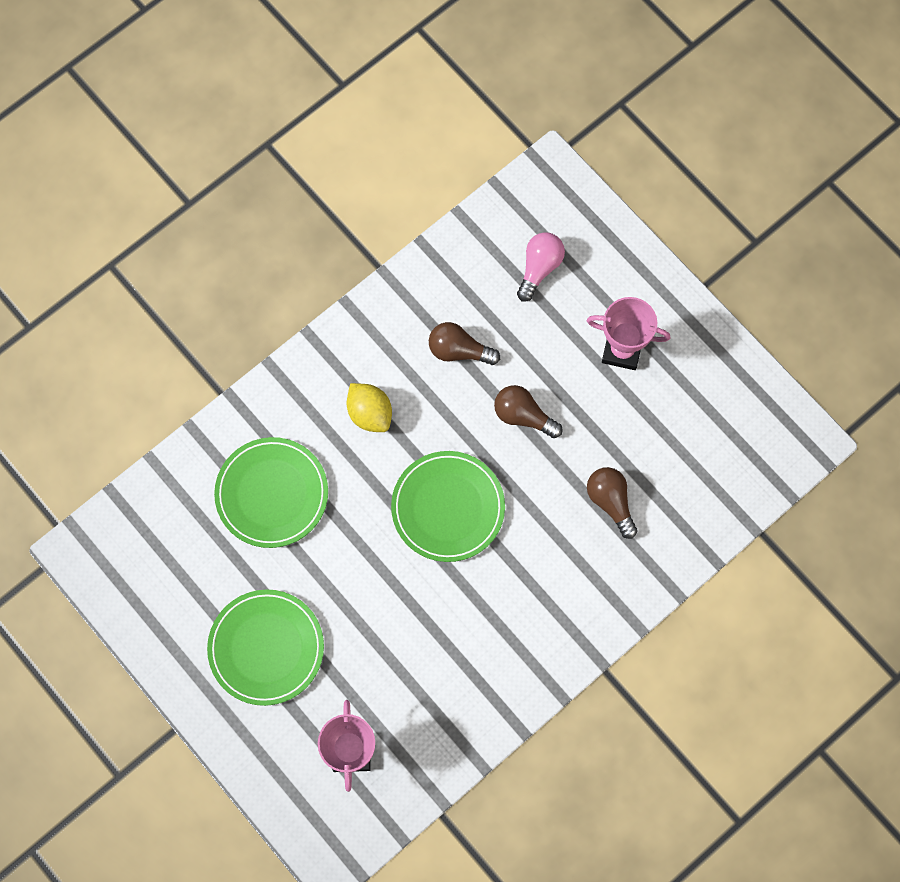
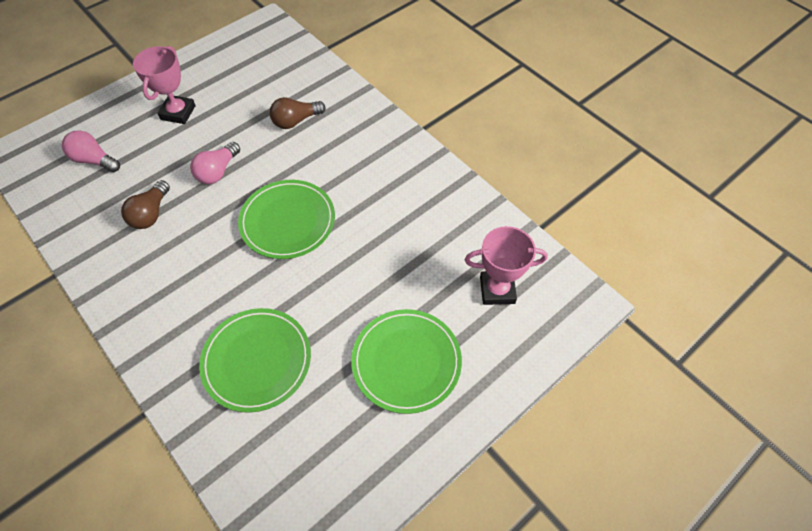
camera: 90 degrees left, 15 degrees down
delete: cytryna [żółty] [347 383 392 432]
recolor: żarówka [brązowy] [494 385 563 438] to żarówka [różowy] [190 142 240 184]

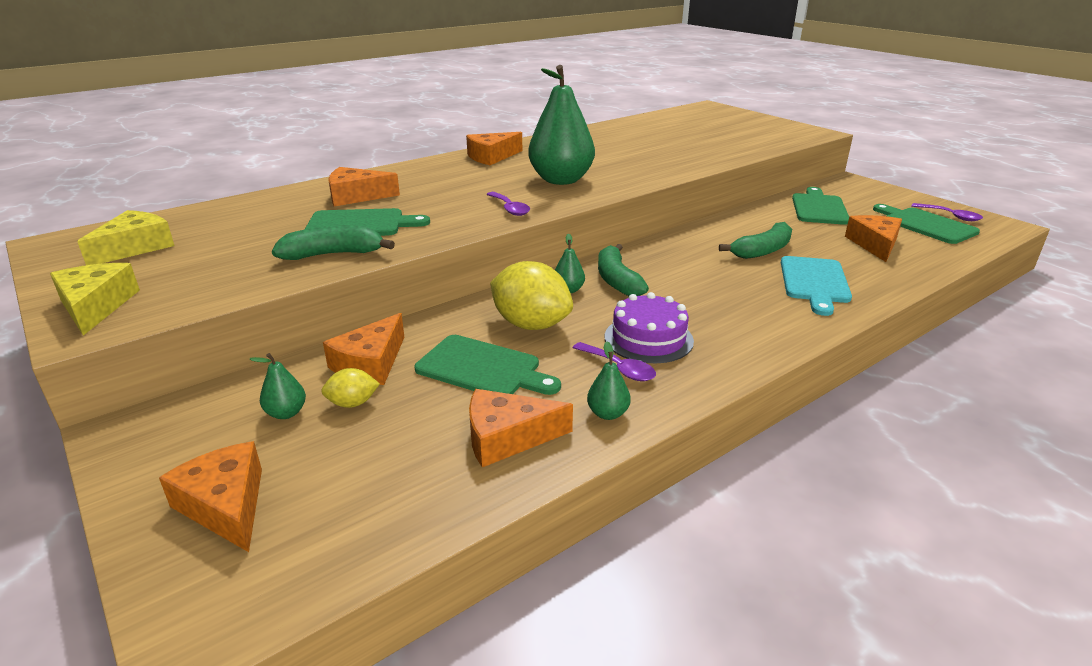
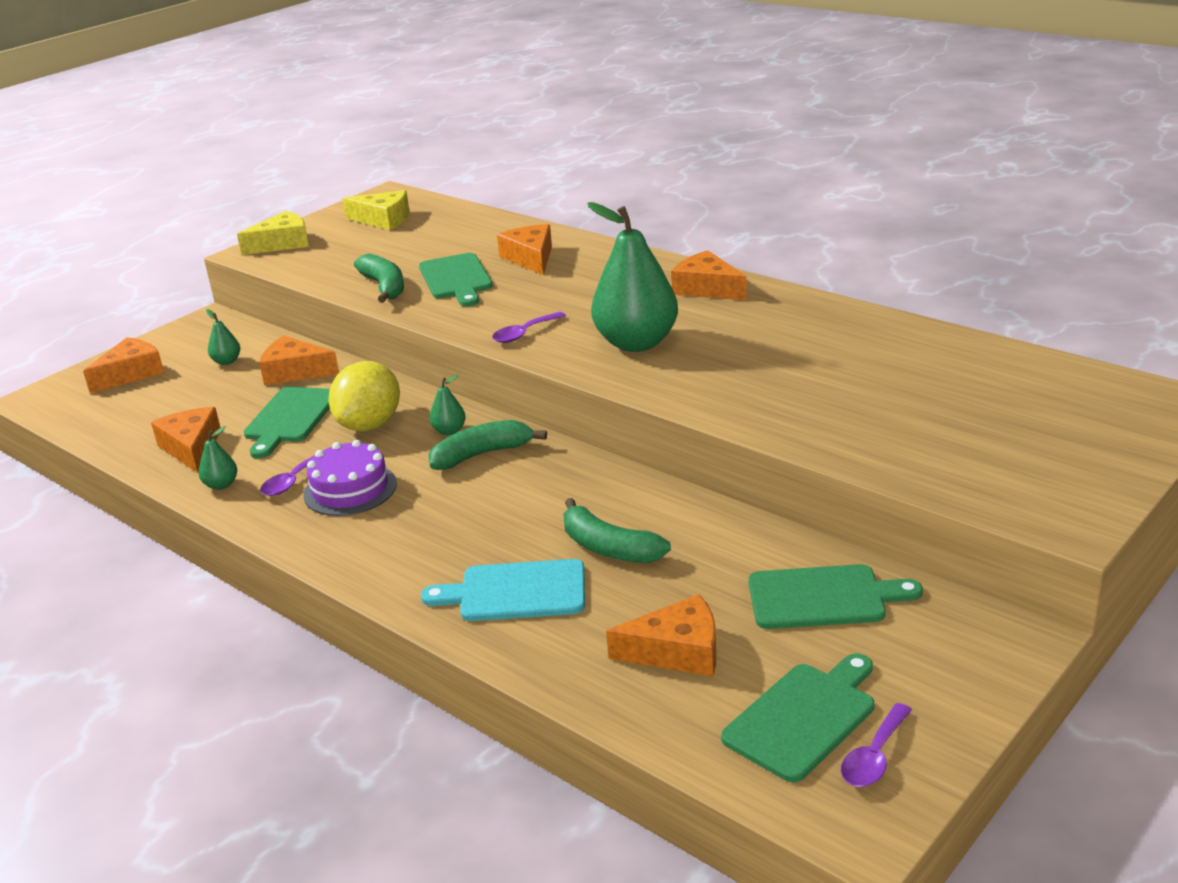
camera: 80 degrees right, 0 degrees up
delete: cytryna [żółty] [321 368 380 408]

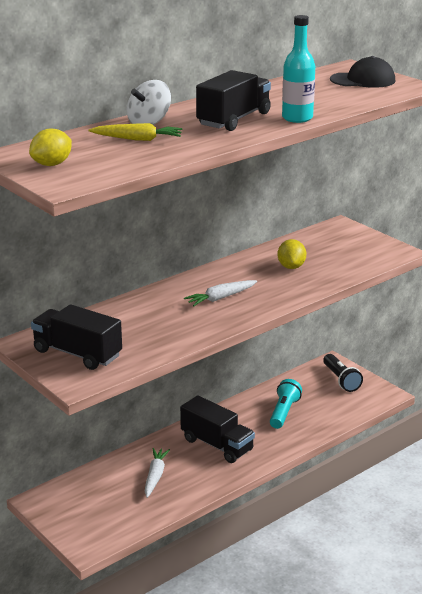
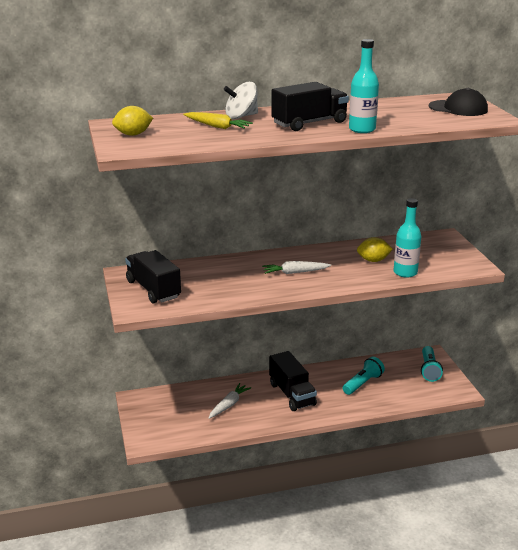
camera: 25 degrees right, 0 degrees up
insert: butelka [turkusowy] [394 198 421 278]
recolor: latarka [czarny] [323 354 363 392] to latarka [turkusowy] [421 346 443 382]
rotate: cytryna [żółty] [277 239 306 269] = [357 237 393 262] 60 degrees clockwise

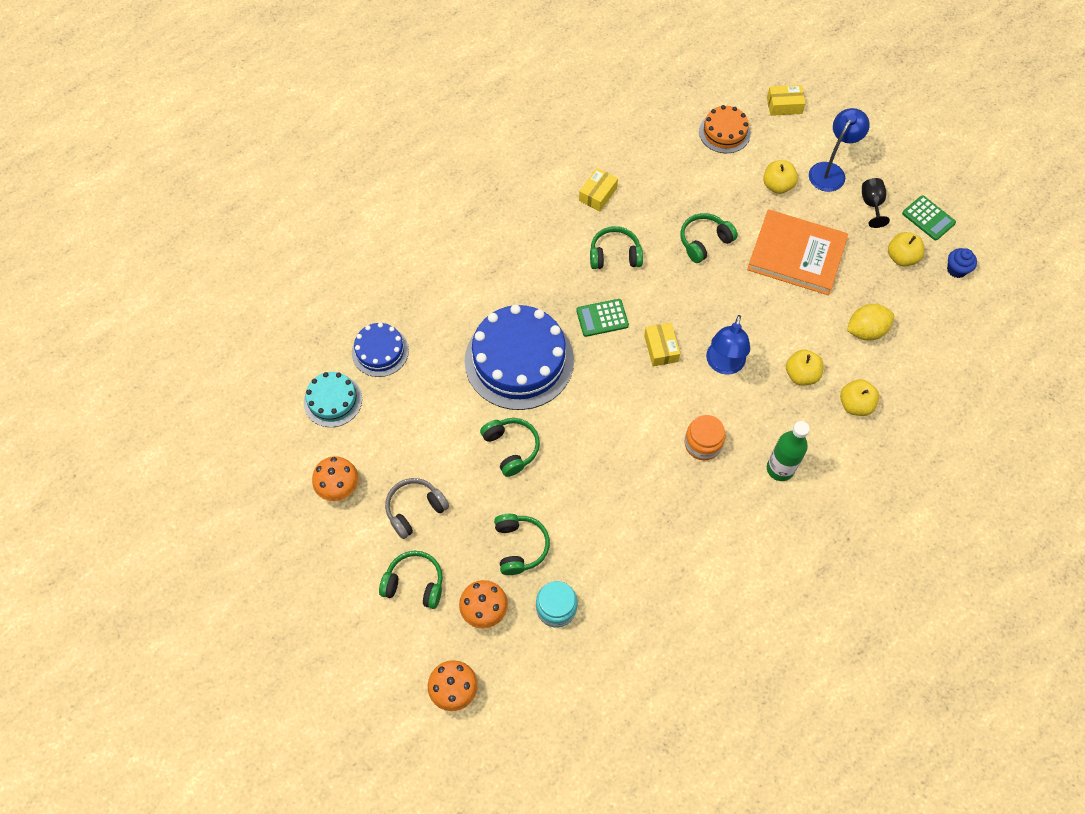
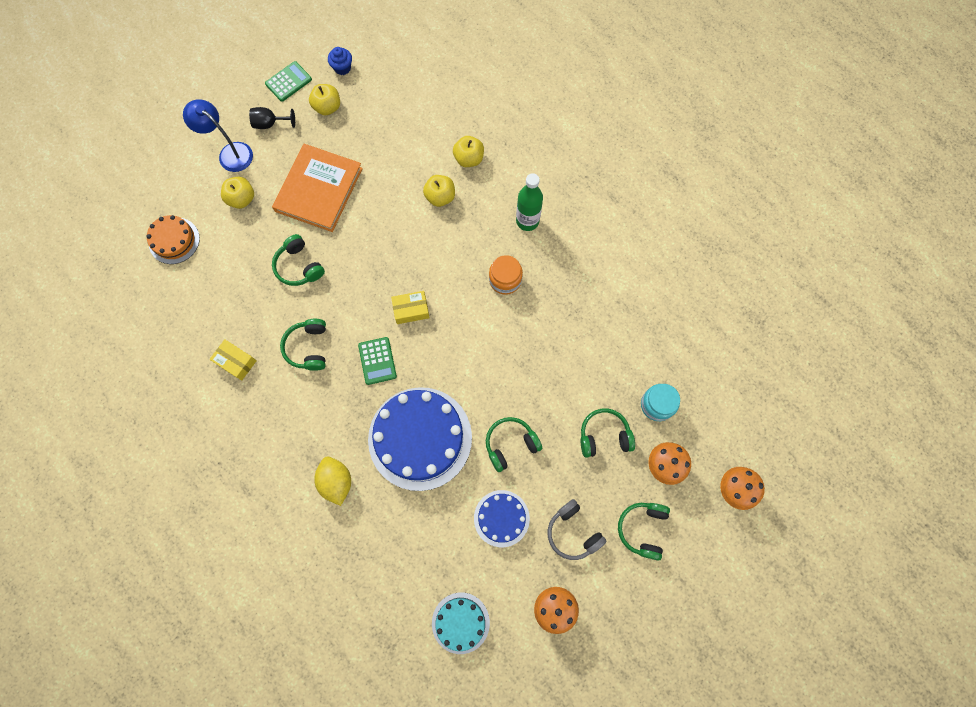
camera: 90 degrees left, 10 degrees up
delete: lampka [niebieski] [706 315 750 375]; pudełko [żółty] [767 85 806 116]
move: tort [niebieski] [352 323 409 377] to [474 490 530 547]; cytryna [żółty] [847 304 894 341] to [314 457 351 506]

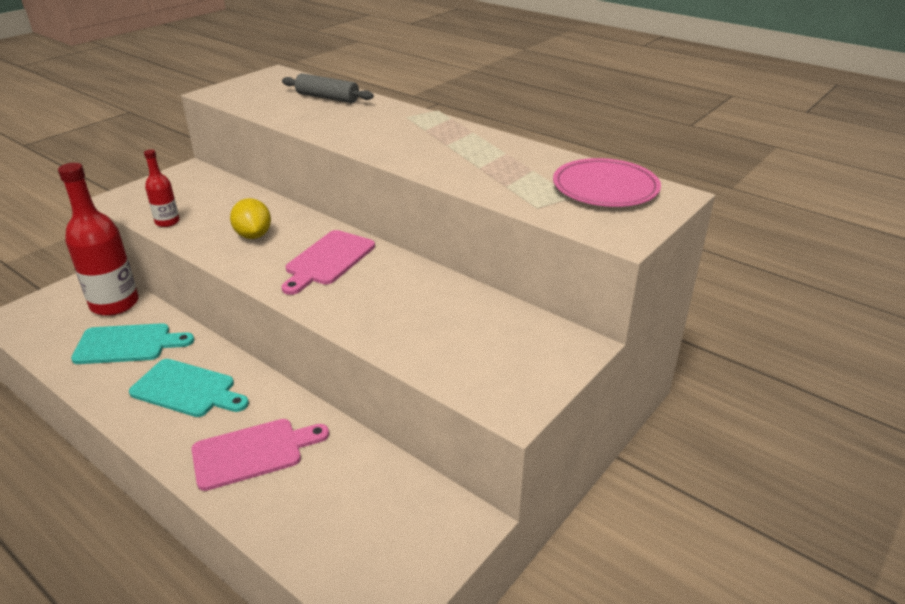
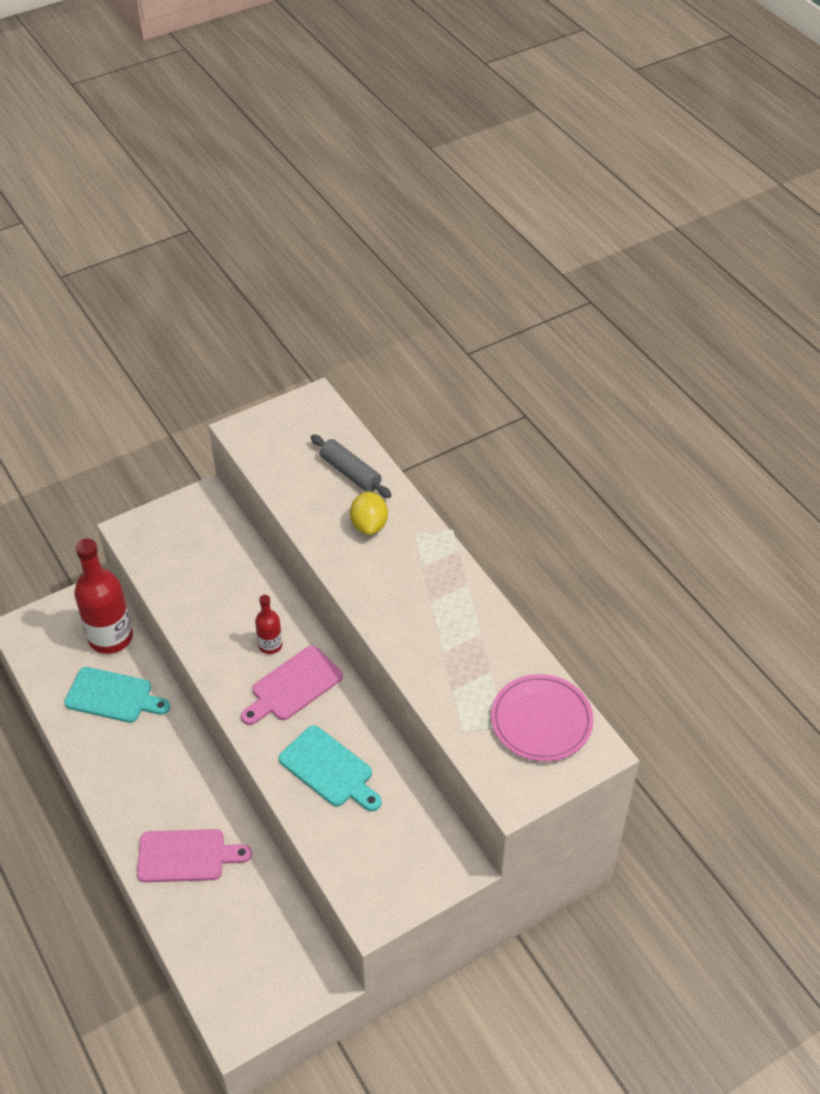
camera: 20 degrees right, 15 degrees up
move: deska do krojenia [turkusowy] [129 359 249 417] to [279 725 382 811]; butelka [czerwony] [144 149 179 227] to [255 595 282 654]; cytryna [żółty] [230 198 271 239] to [350 492 388 535]

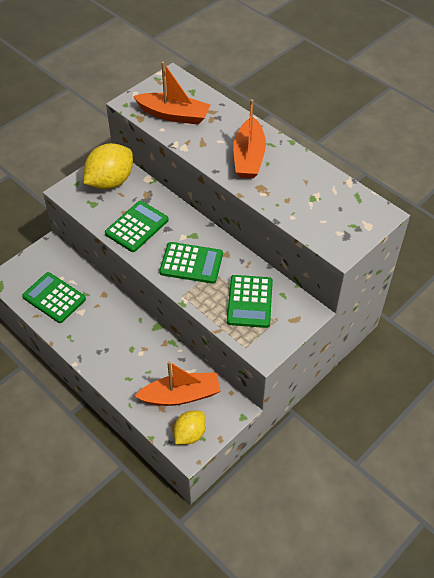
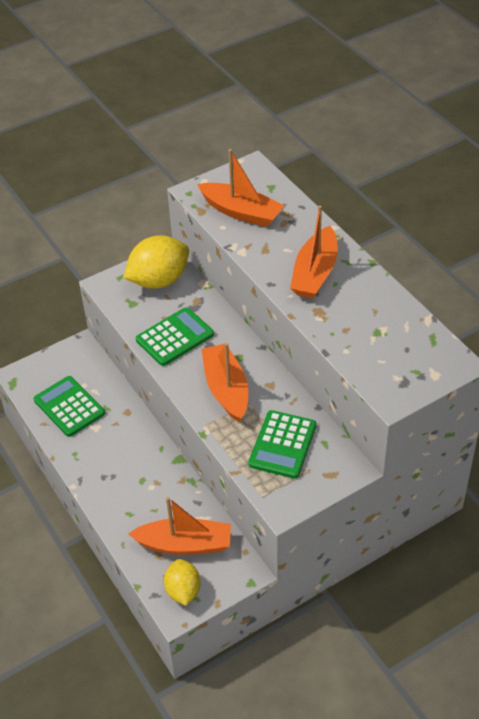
camera: 15 degrees right, 5 degrees down
replace: kalkulator [zielony] [159 242 223 284] to łódka [pomarańczowy] [201 343 248 422]
rotate: cytryna [żółty] [174 411 206 445] = [164 559 201 606] 60 degrees counterclockwise

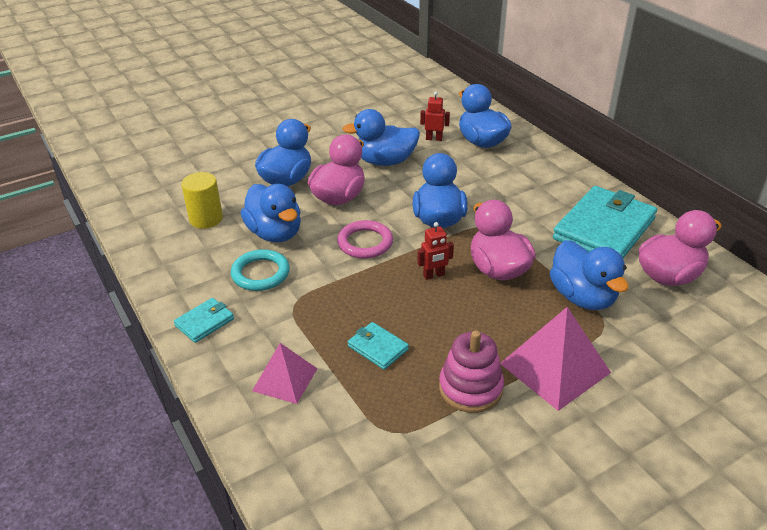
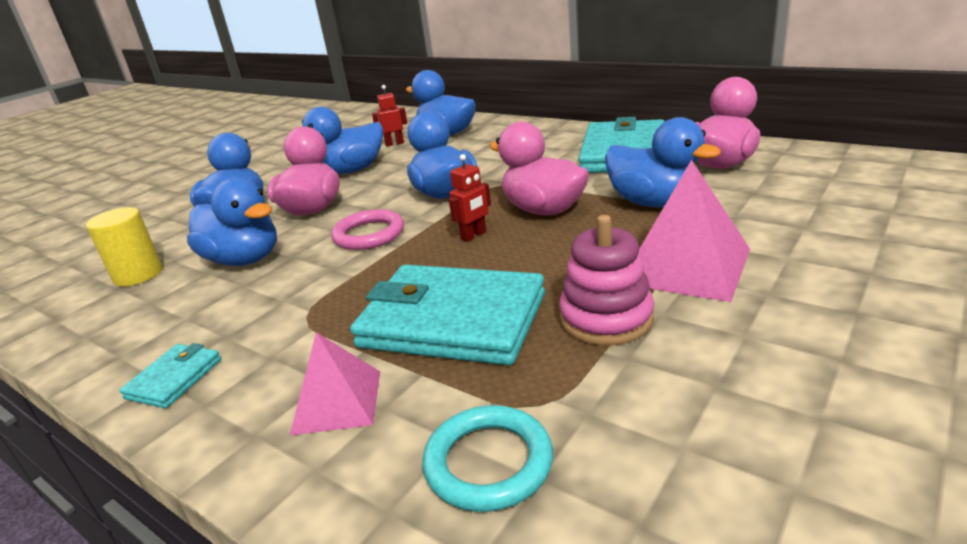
camera: 20 degrees left, 10 degrees down
move: pierścień [turkusowy] [231 249 290 291] to [422 405 553 512]
resize: portfel [turkusowy] [348 322 409 370] = [350 265 545 366] x2.22

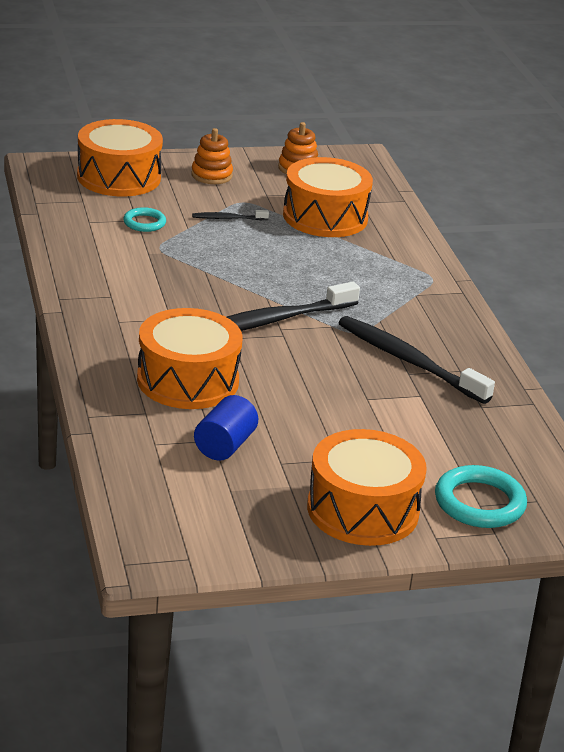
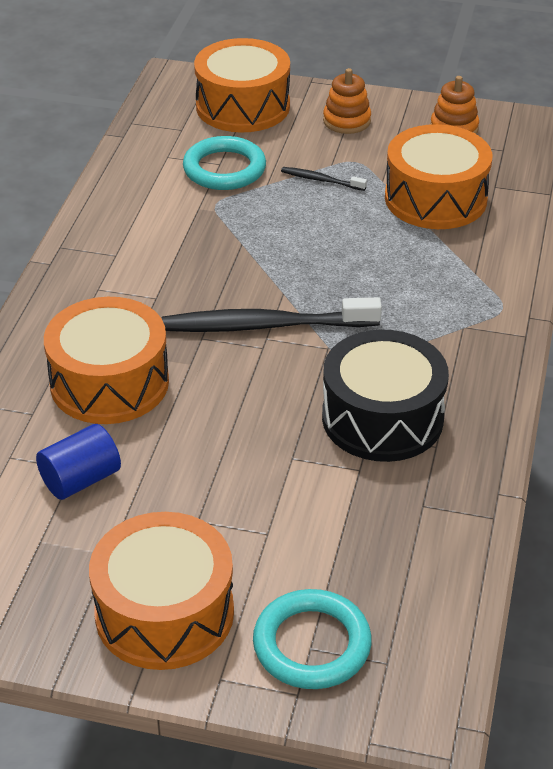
camera: 30 degrees right, 10 degrees up
replace: szczoteczka do zębów [czarny] [338 316 495 404] to bęben [czarny] [322 330 449 462]
resize: pierścień [turkusowy] [123 207 166 232] = [183 136 266 190] x1.71

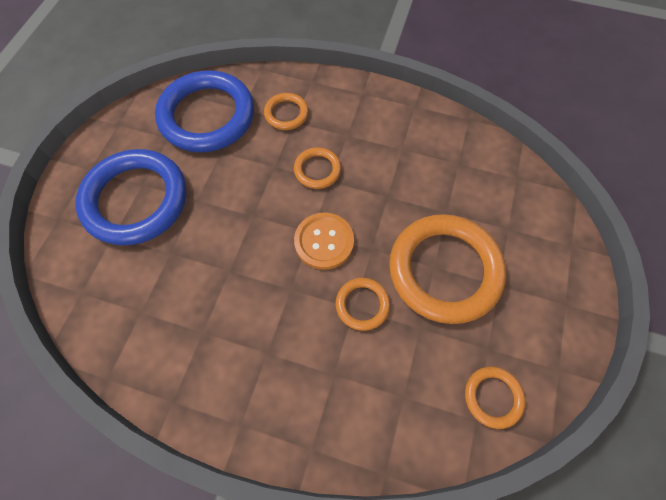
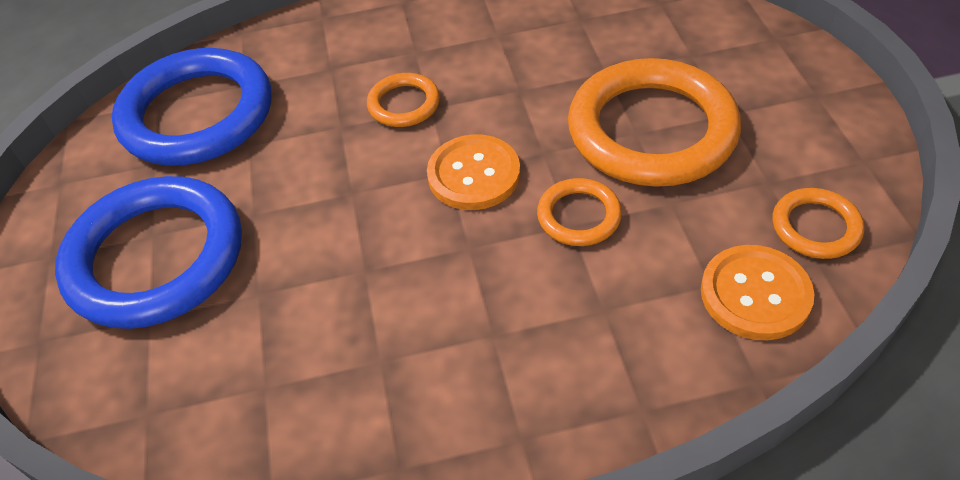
camera: 25 degrees left, 15 degrees down
delete: pierścień [pomarańczowy] [264 93 309 130]
insert: guzik [pomarańczowy] [701 245 814 340]

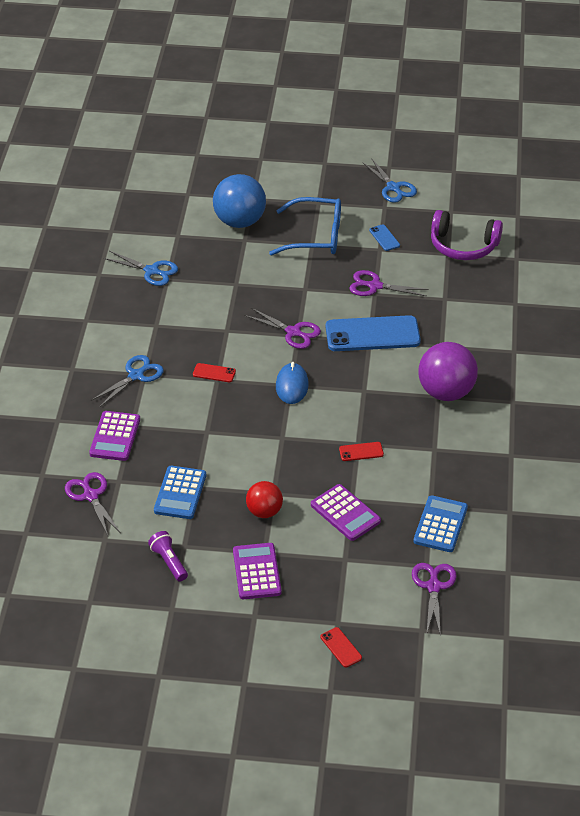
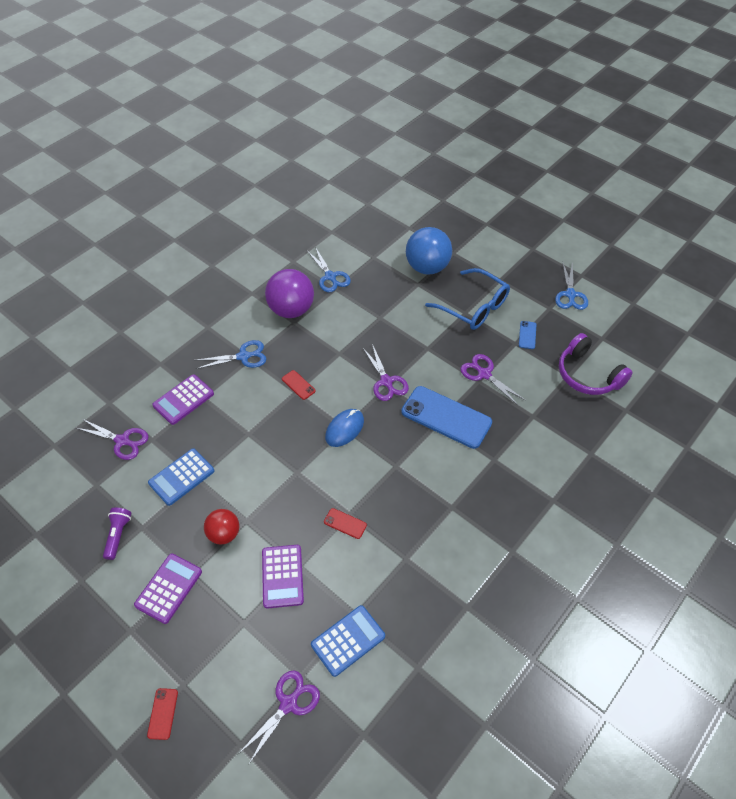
camera: 35 degrees right, 10 degrees up
move: piłka [fioletowy] [418 342 478 401] to [265 269 314 318]
rotate: nożyczki [fioletowy] [65 472 120 536] = [76 418 149 460] 105 degrees clockwise

